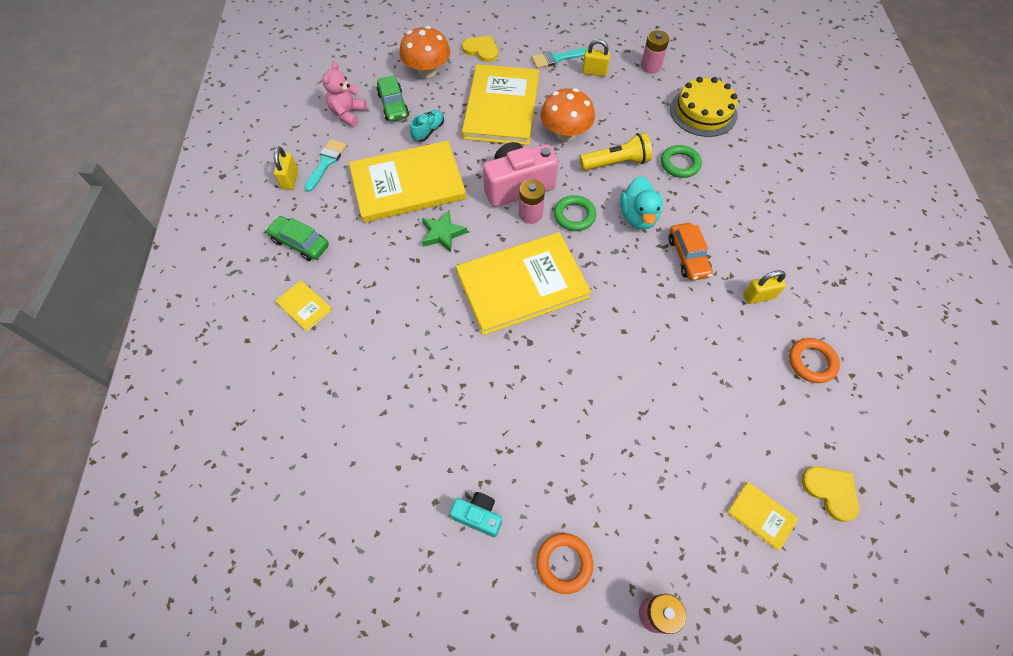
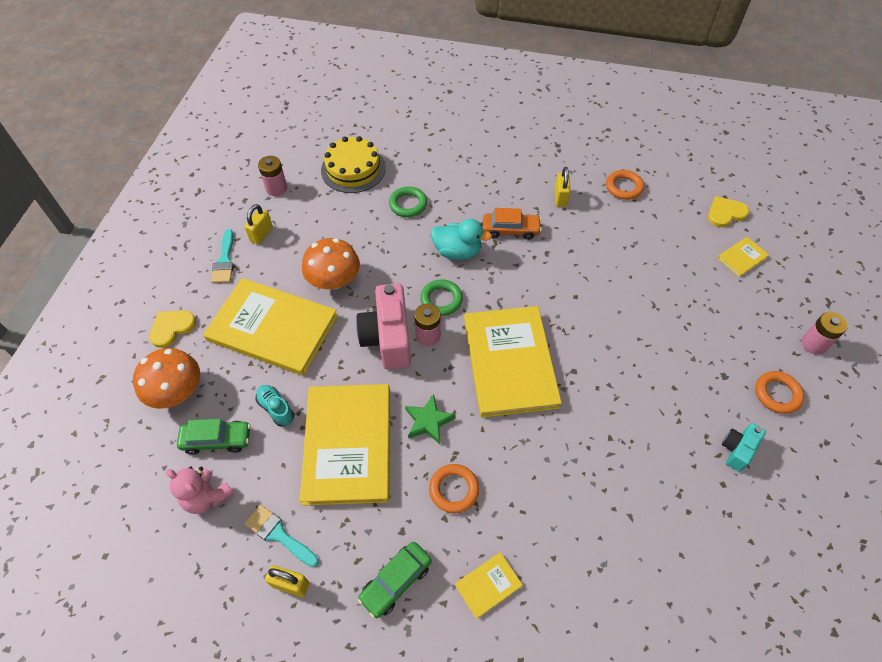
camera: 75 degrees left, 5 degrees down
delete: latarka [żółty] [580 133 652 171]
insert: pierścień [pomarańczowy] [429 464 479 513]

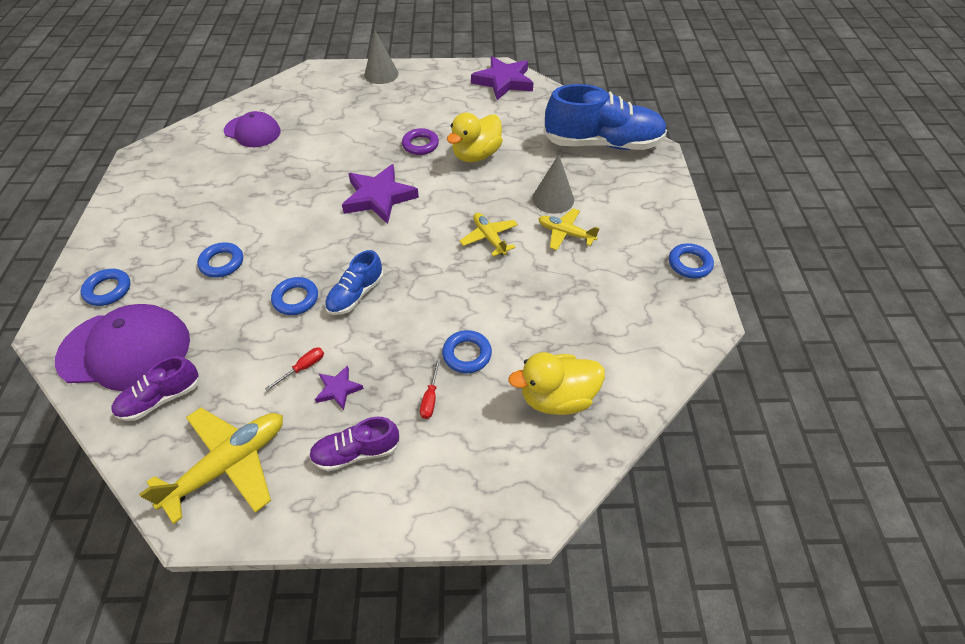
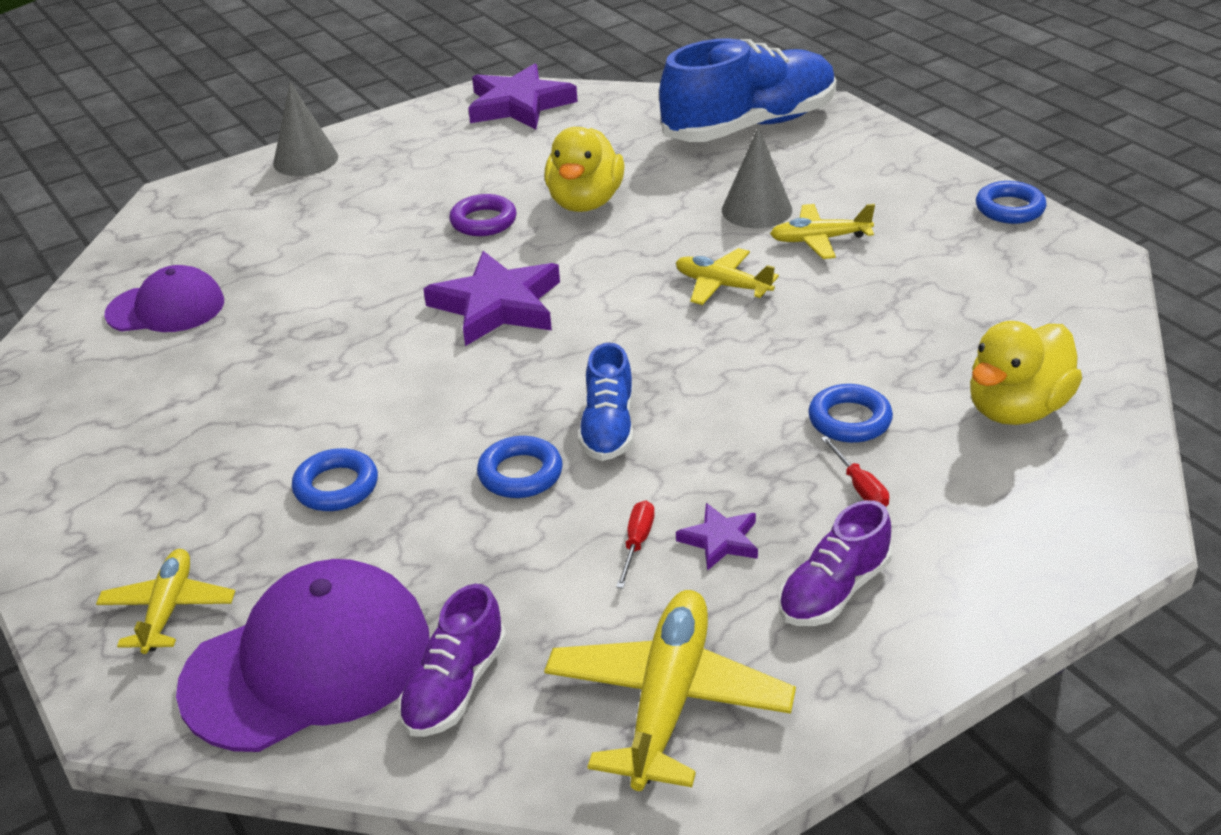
camera: 30 degrees left, 15 degrees down
replace: pierścień [niebieski] [81 269 131 306] to samolot [żółty] [96 549 235 654]

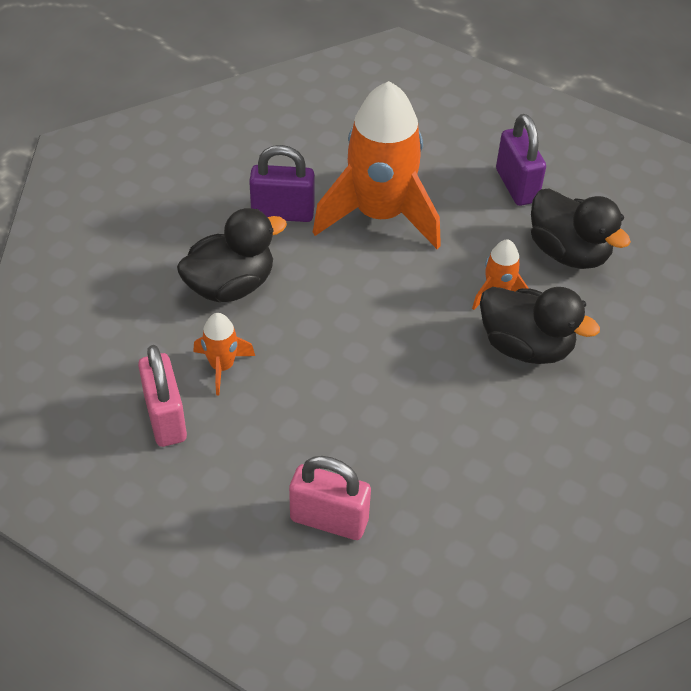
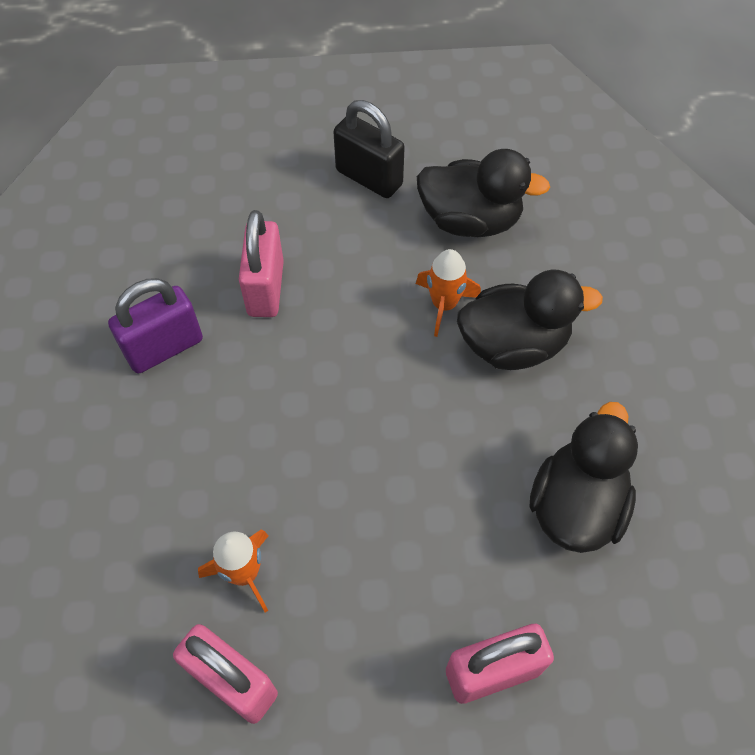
camera: 35 degrees left, 10 degrees up
move: kaczka [czarny] [177 208 287 302] to [529 402 638 553]
replace: rakieta [pomarańczowy] [313 81 441 249] to kłódka [różowy] [239 210 284 317]
recolor: kłódka [fioletowy] [496 114 546 206] to kłódka [czarny] [333 100 405 198]

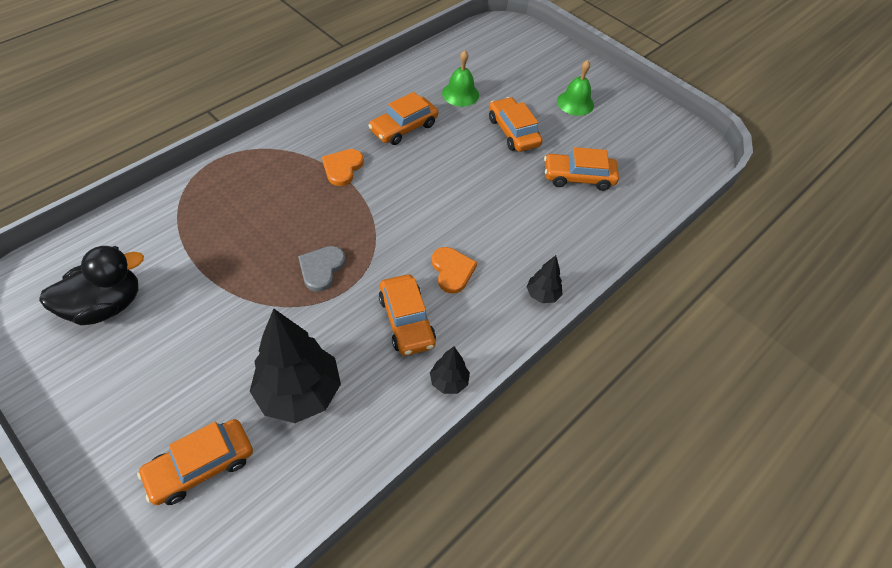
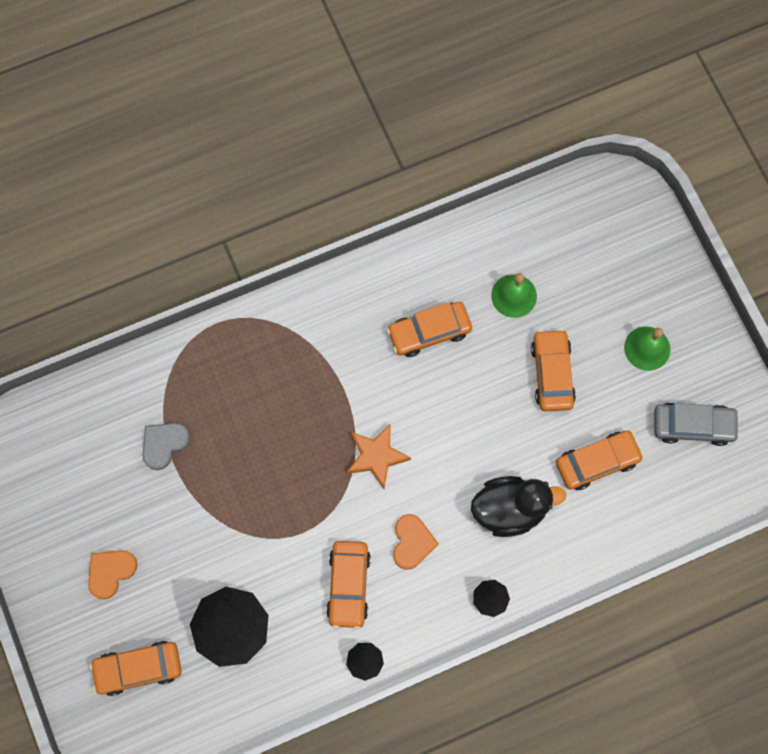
camera: 25 degrees right, 20 degrees up
insert: gwiazda [pomarańczowy] [347 424 411 489]; samochód [szary] [654 403 740 446]
move: kaczka [czarny] [39 246 144 325] to [471 476 566 537]; serce [szary] [298 246 346 292] to [142 423 190 470]; serce [pomarańczowy] [322 149 364 186] to [88 550 138 599]
rotate: samochód [pomarańczowy] [544 147 619 191] = [556 431 644 490] 135 degrees clockwise

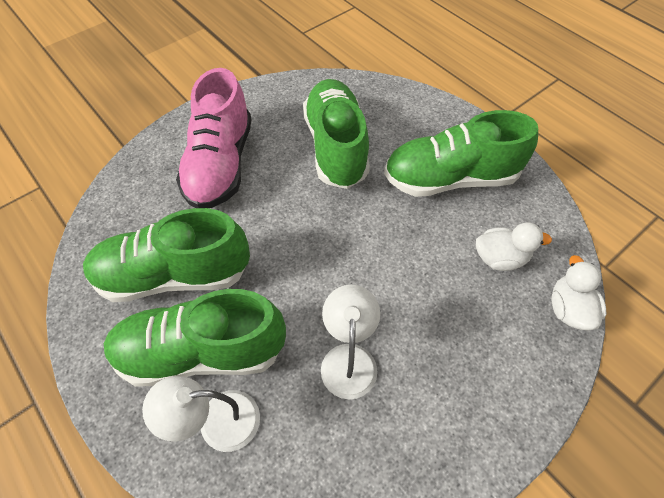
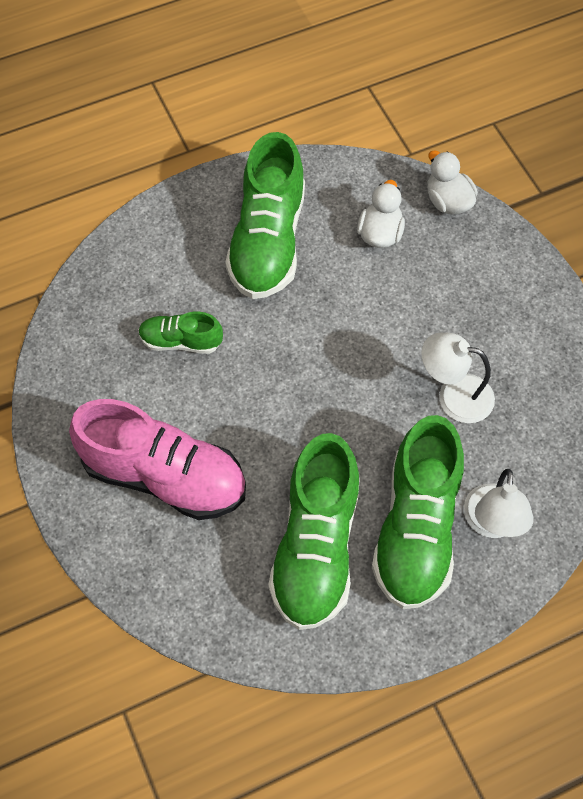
camera: 75 degrees left, 5 degrees up
rotate: kaczka [biały] [552 255 606 331] = [427 150 478 215] 45 degrees clockwise
resize: but [zielony] [303 79 370 189] = [138 312 223 354] x0.51

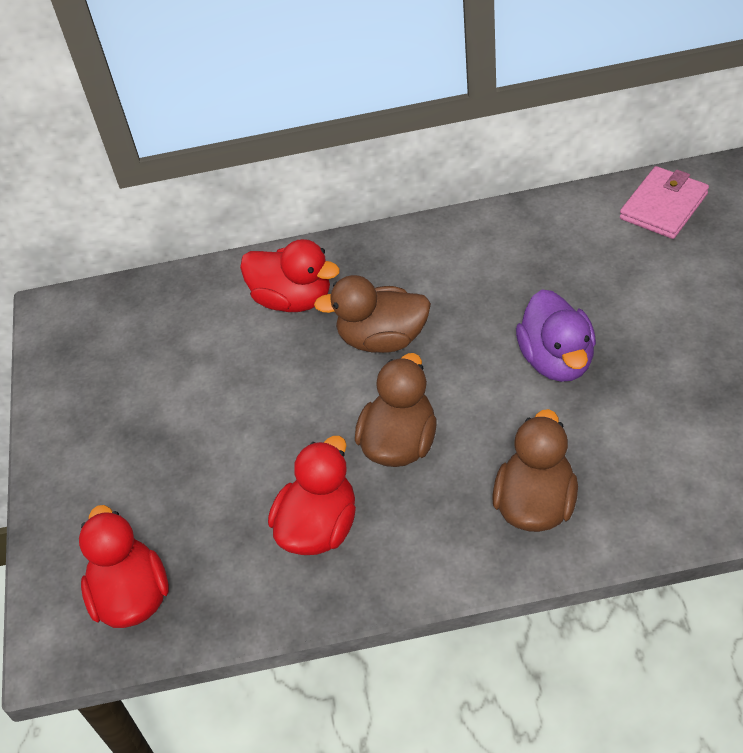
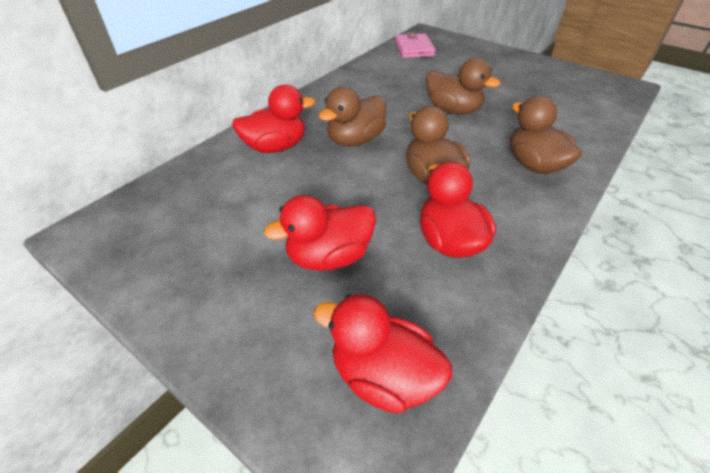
camera: 50 degrees left, 5 degrees down
insert: kaczka [czerwony] [264 195 376 271]
recolor: kaczka [fioletowy] [516 290 596 382] to kaczka [brązowy] [426 58 500 115]

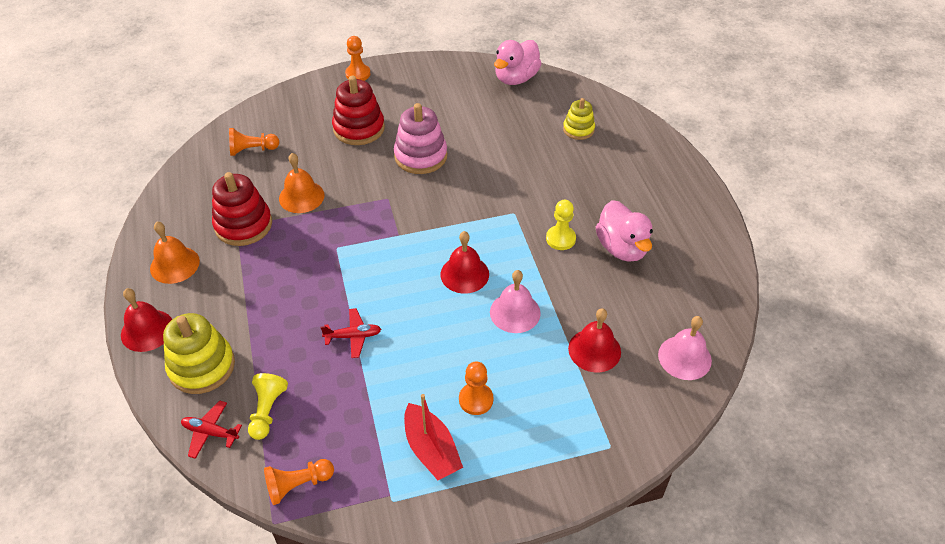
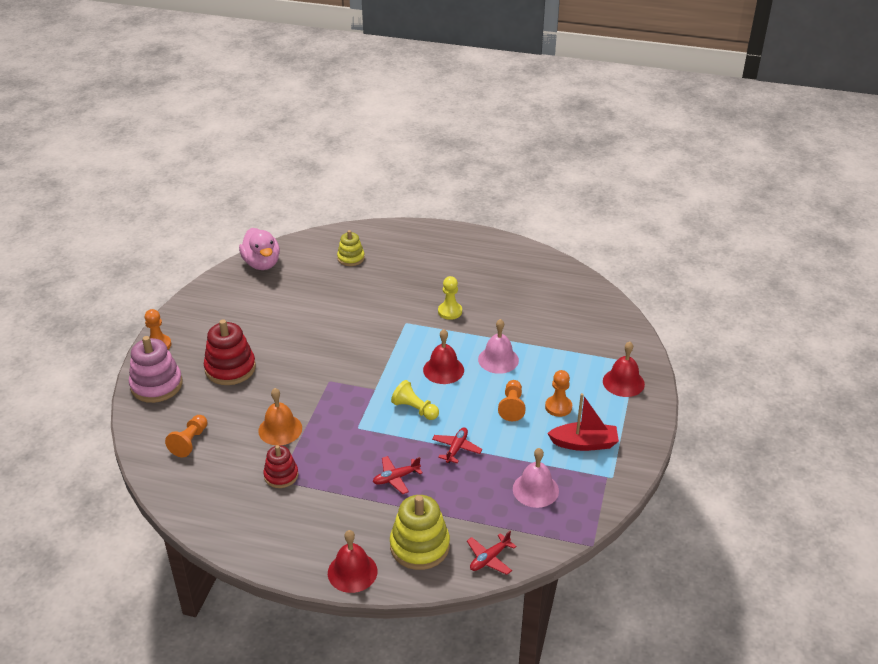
camera: 60 degrees left, 10 degrees down
delete: dzwonek [pomarańczowy] [150 222 200 284]; kaczka [różowy] [596 200 653 262]
insert: samolot [czerwony] [373 456 423 494]
move: pionek [żółty] [248 373 288 440] to [391 380 439 420]; pionek [pomarańczowy] [264 459 334 505] to [498 380 526 421]; zabawka nakładanka [różowy] [394 103 447 174] to [129 336 183 403]; dzwonek [czerwony] [568 308 621 372] to [603 341 645 397]; dzwonek [różowy] [658 316 712 380] to [513 448 559 508]
resize: zabawka nakładanka [czerwony] [212 172 272 246] = [263 445 298 488] x0.61

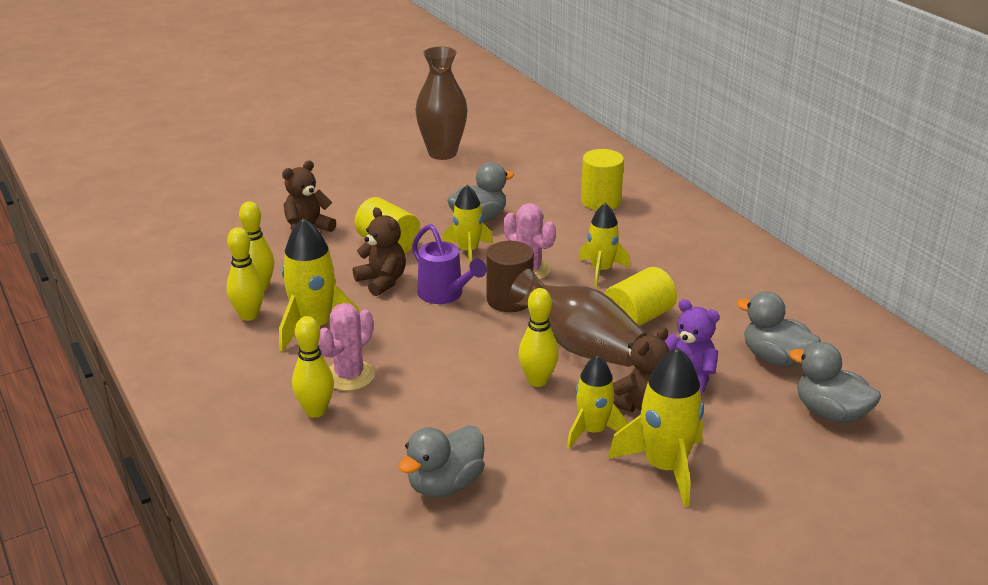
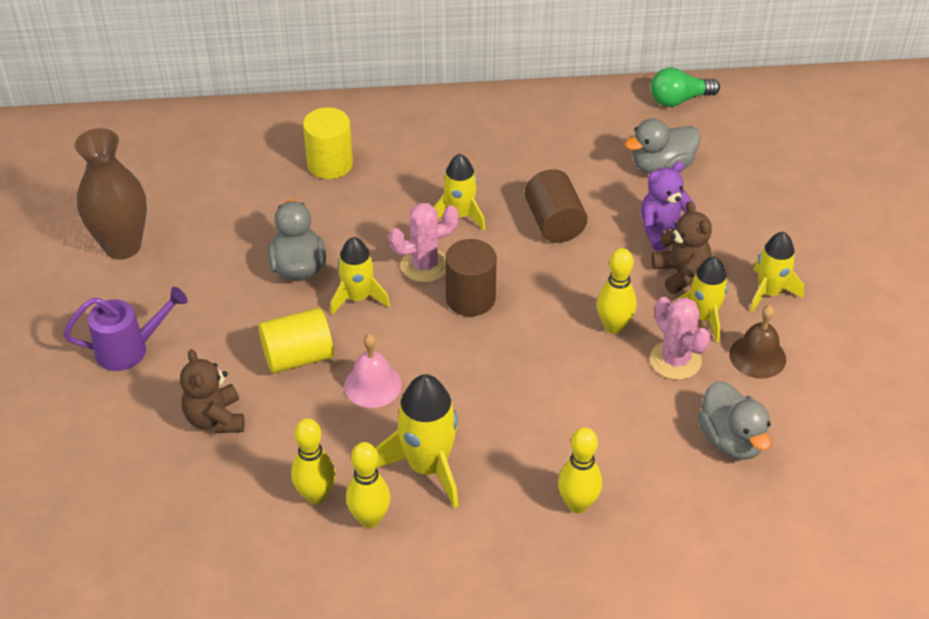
camera: 65 degrees left, 15 degrees up
delete: wazon [brązowy] [509 269 647 367]; kaczka [szary] [789 342 881 423]
insert: żarówka [zielony] [651 67 720 107]; dzwonek [brązowy] [729 305 786 379]
move: kaktus [różowy] [318 303 375 391] to [650 297 710 380]; konewka [fioletowy] [412 224 487 304] to [63 287 187 371]
replace: miś [brązowy] [353 207 406 296] to dzwonek [różowy] [344 334 402 408]
recolor: walec [żółty] [604 267 677 326] to walec [brązowy] [525 169 588 243]
resize: rakieta [żółty] [608 347 704 507] = [750 232 804 312] x0.66

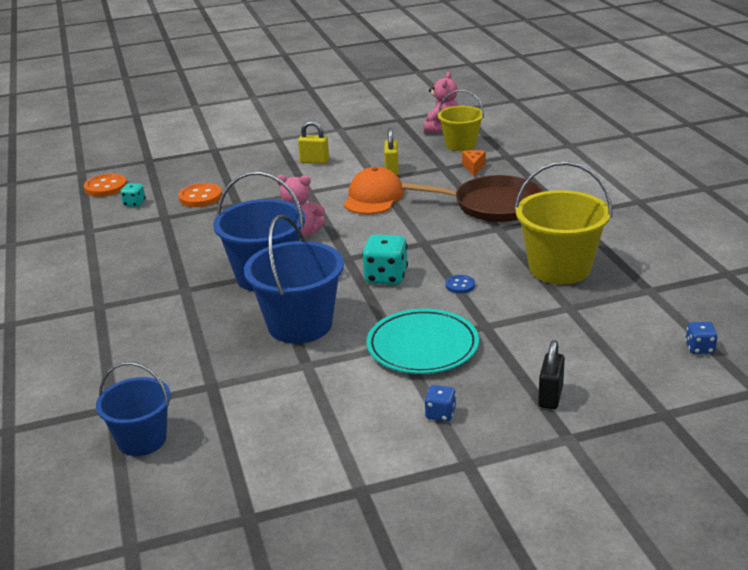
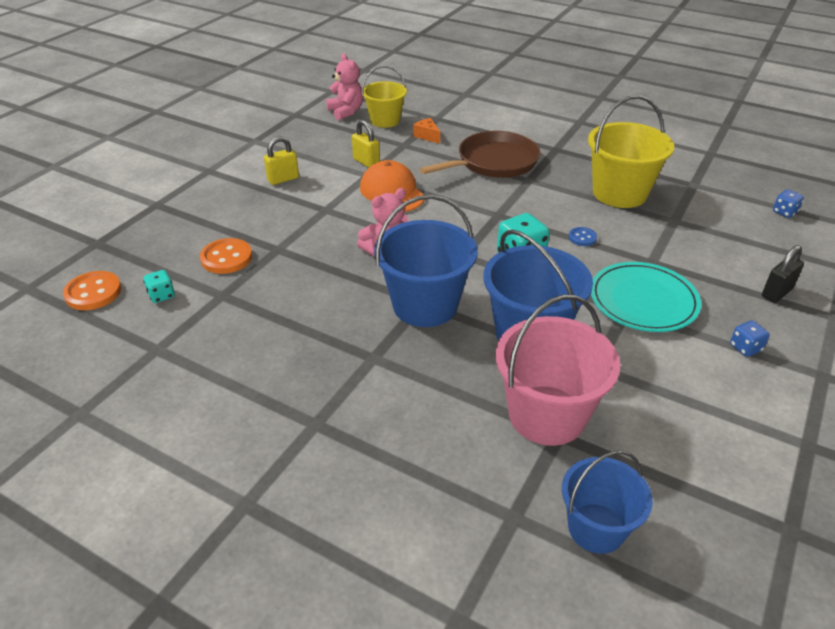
camera: 45 degrees left, 10 degrees up
insert: wiadro [różowy] [496 295 620 446]
rotate: kłódka [czarny] [538 340 565 409] = [762 245 804 303] 75 degrees clockwise

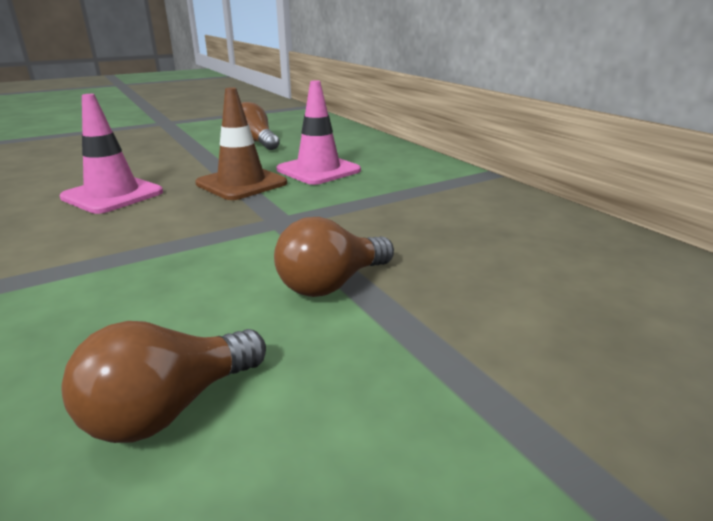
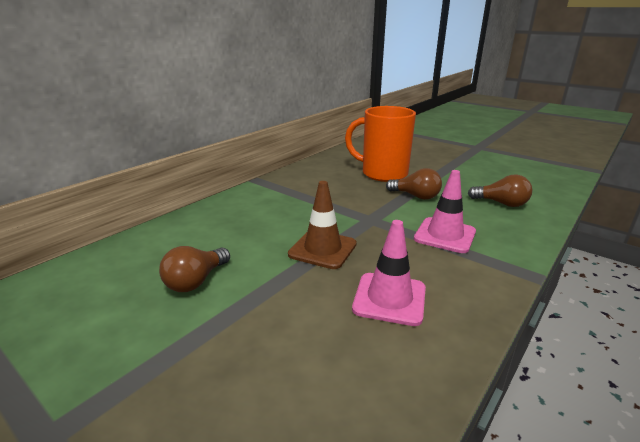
camera: 110 degrees left, 0 degrees up
insert: kubek [pomarańczowy] [345 106 416 182]
move: pachołek [różowy] [277 80 361 185] to [414 170 476 253]

